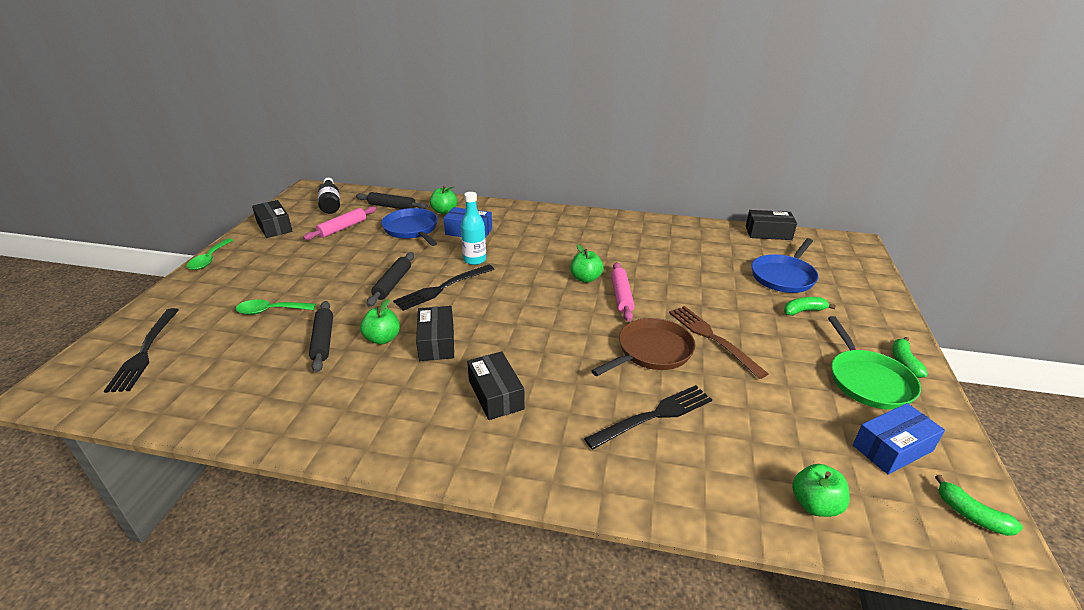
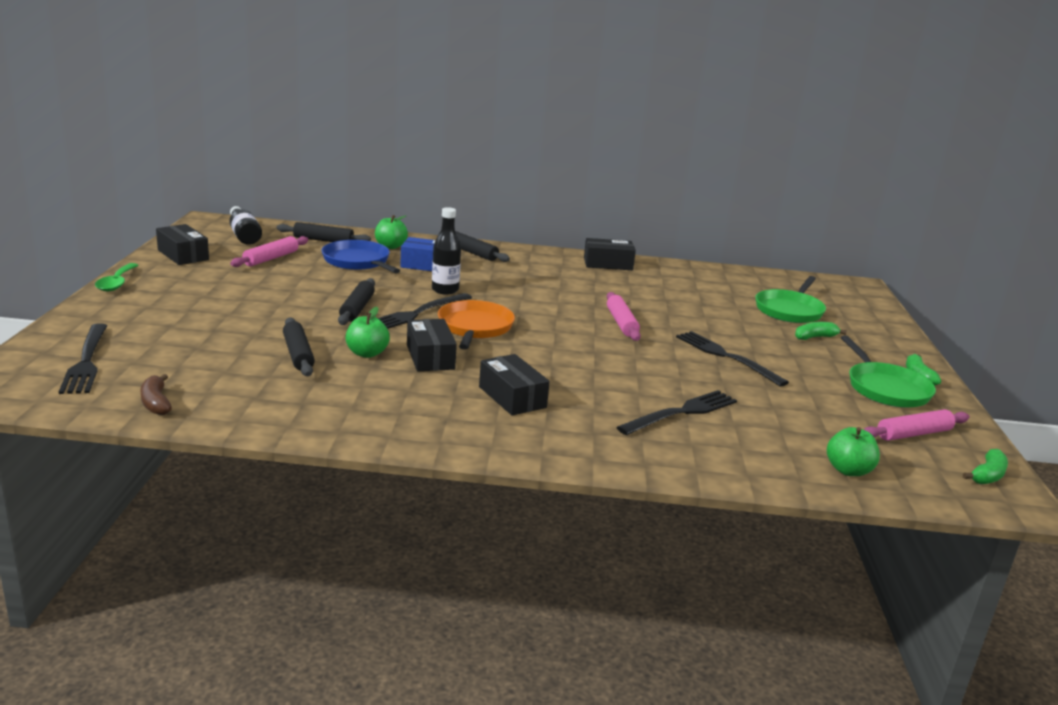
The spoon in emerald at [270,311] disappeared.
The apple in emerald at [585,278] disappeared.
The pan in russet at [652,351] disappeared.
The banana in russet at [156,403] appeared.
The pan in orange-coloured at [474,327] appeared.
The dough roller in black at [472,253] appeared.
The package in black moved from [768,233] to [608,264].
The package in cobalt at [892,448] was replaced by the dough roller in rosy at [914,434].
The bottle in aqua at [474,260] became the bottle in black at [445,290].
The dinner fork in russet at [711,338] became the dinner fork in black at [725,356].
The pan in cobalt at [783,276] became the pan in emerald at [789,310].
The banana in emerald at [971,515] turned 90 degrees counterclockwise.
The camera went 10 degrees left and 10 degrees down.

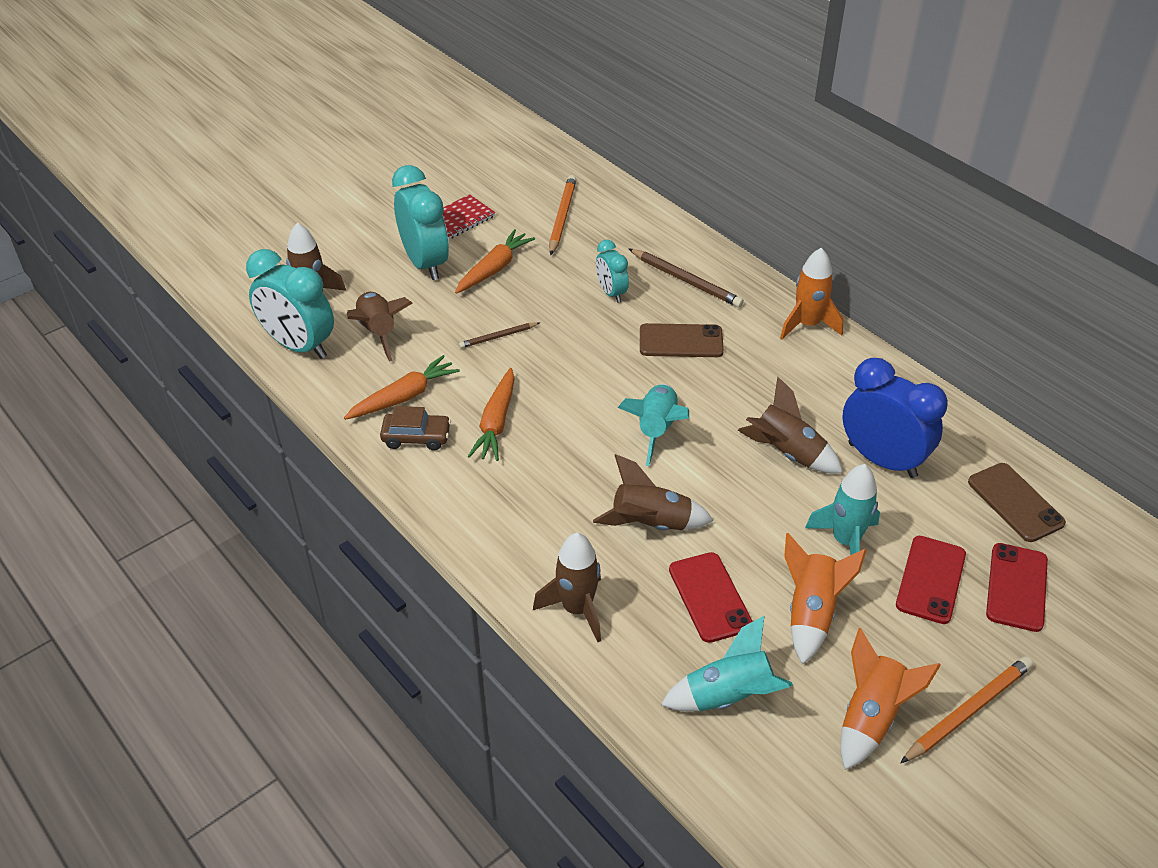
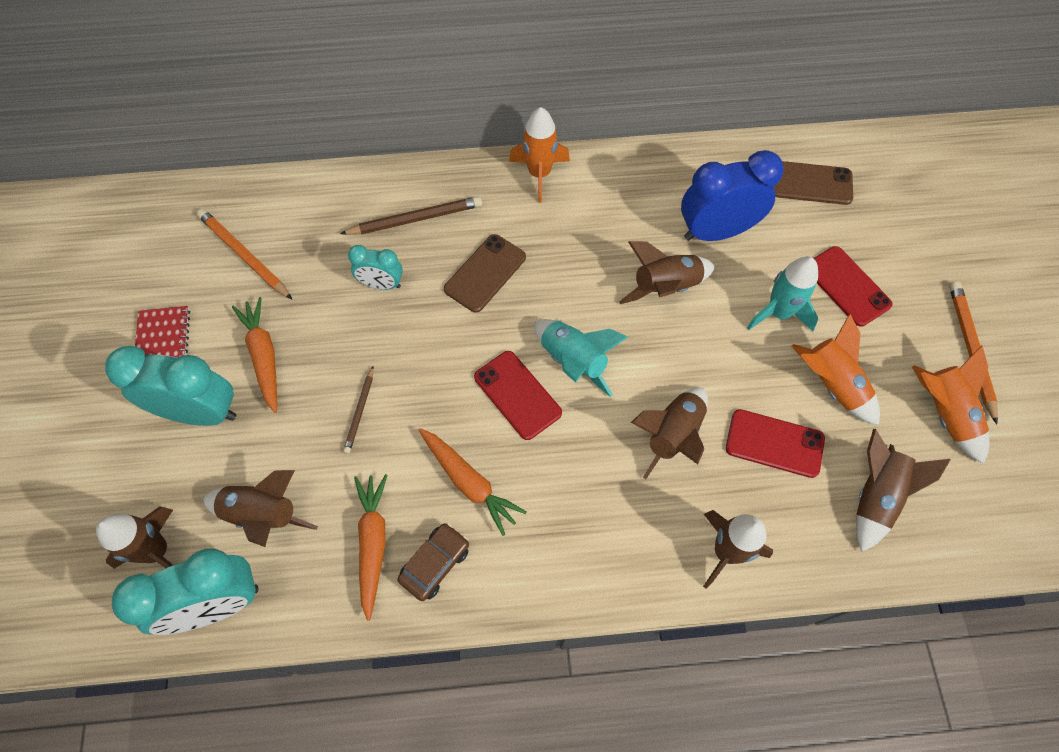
The phone in scarlet moved from [1016,587] to [517,395].
The spaceship in aqua at [728,697] became the spaceship in russet at [875,496].
The camera went 55 degrees left and 20 degrees up.

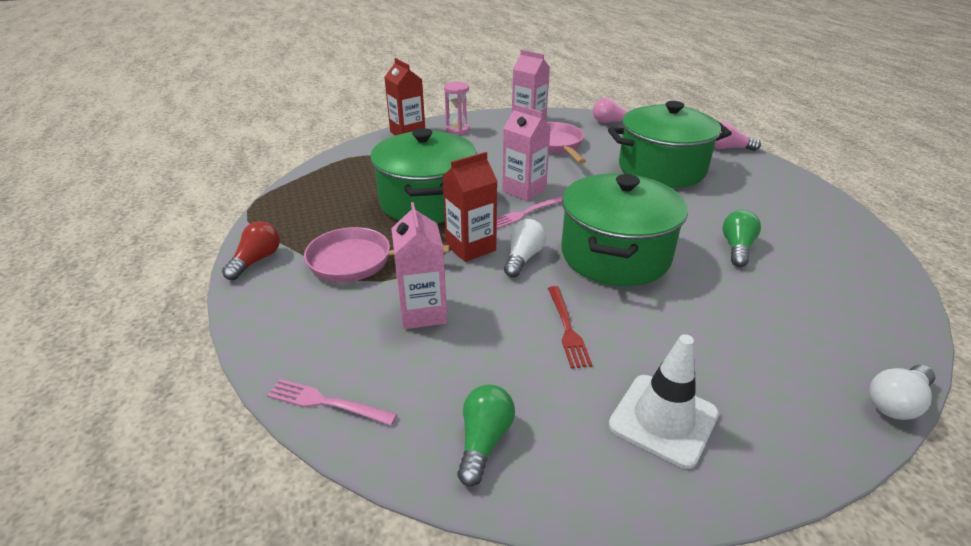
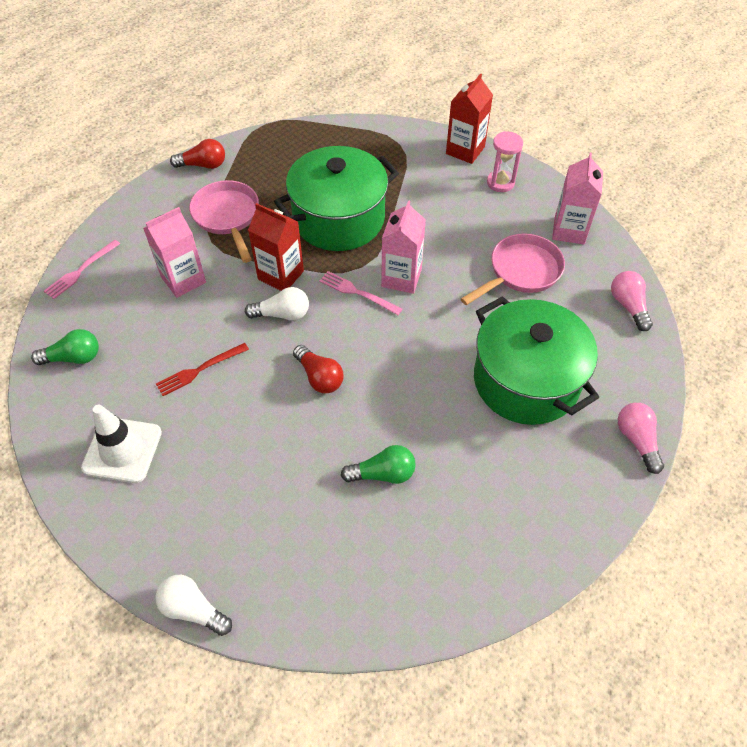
The stockpot in emerald at [615,255] was replaced by the lightbulb in scarlet at [319,377].
The dinner fork in rosy at [326,402] turned 135 degrees counterclockwise.
The camera went 65 degrees right and 20 degrees up.

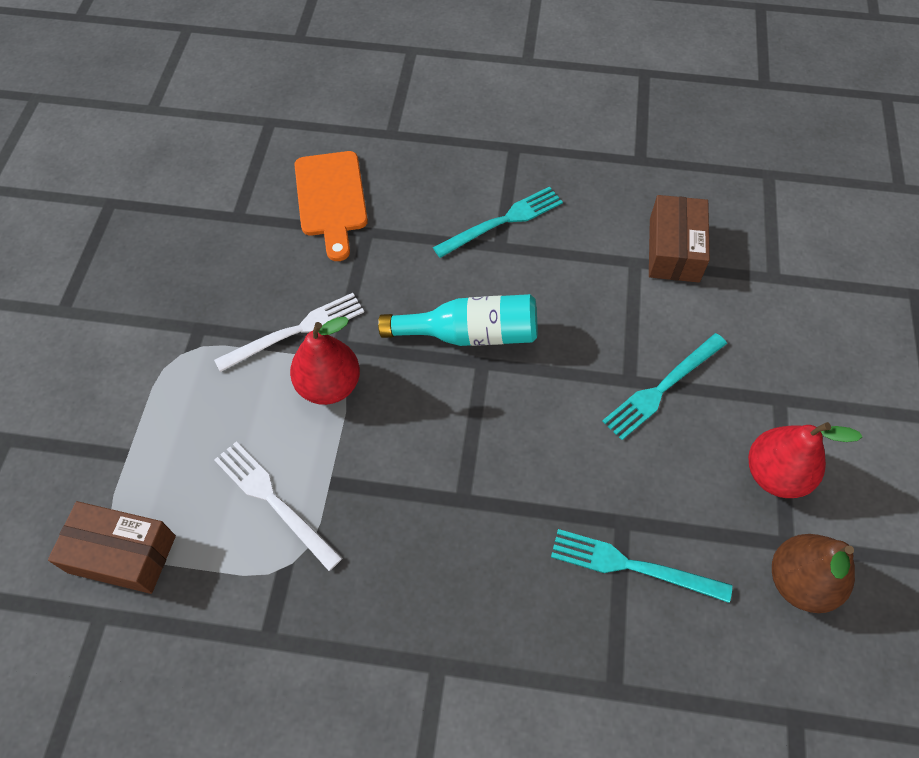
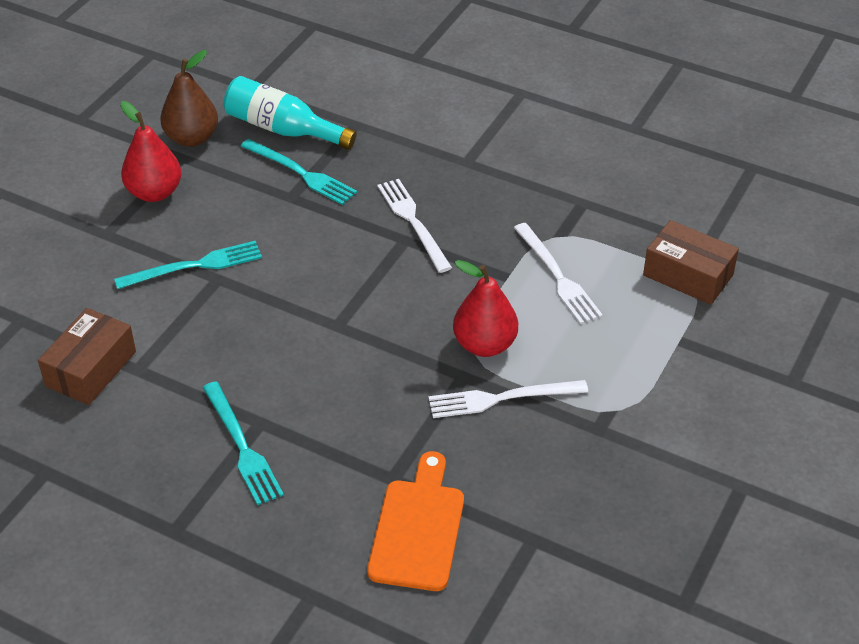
The dinner fork in snow-white at [413,222] appeared.
The bottle in aqua moved from [469,334] to [283,130].
The dinner fork in aqua at [502,221] turned 105 degrees counterclockwise.
The camera went 160 degrees left and 15 degrees down.

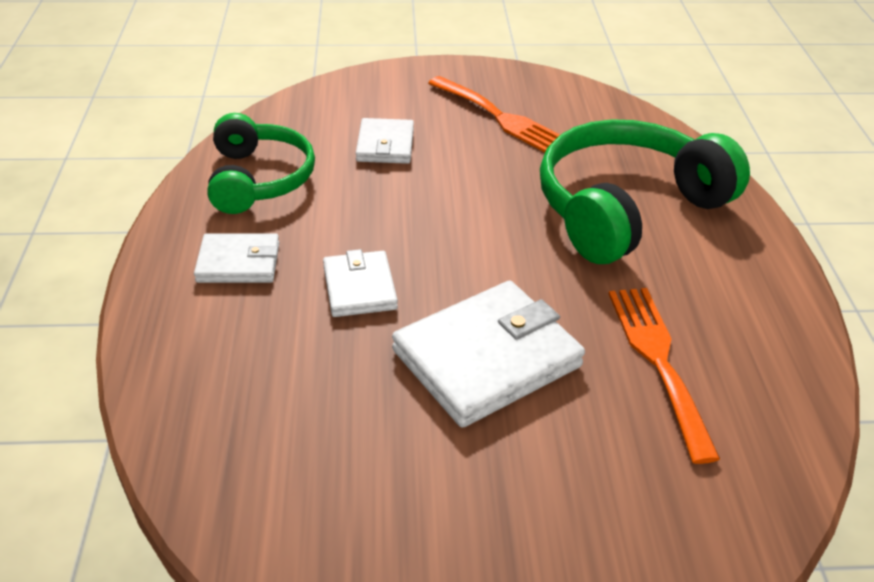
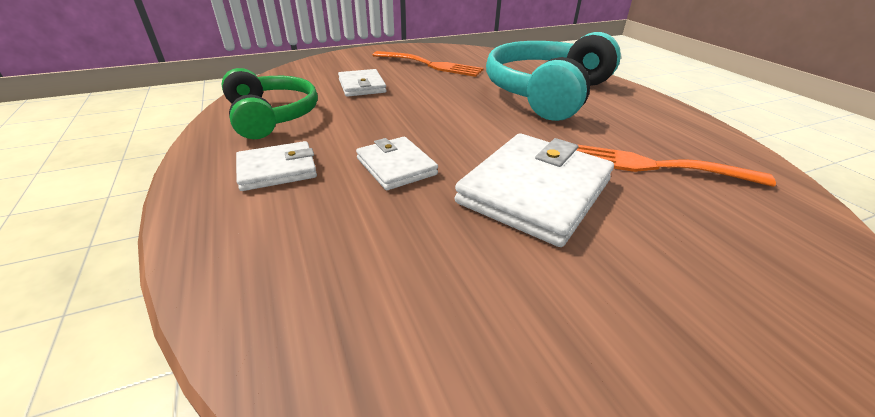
The headset in emerald at [626,208] became the headset in aqua at [547,93].
The dinner fork in orange-coloured at [658,361] turned 45 degrees counterclockwise.
The camera went 20 degrees left and 5 degrees down.

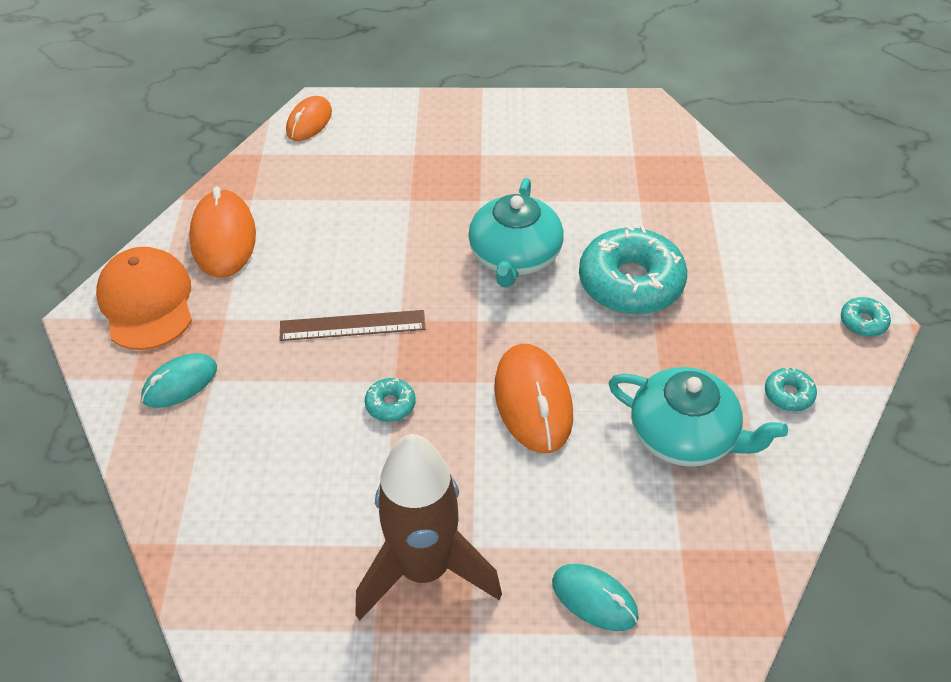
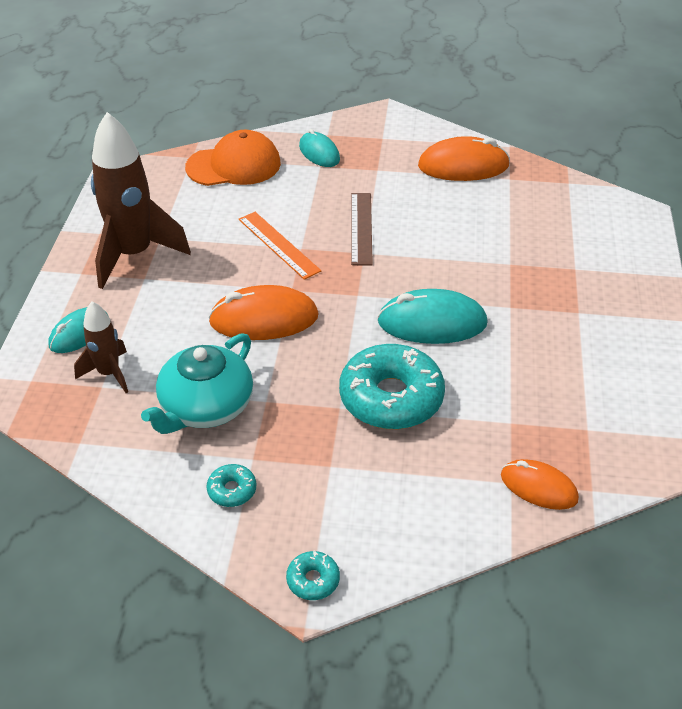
The spaceship in russet at [109,373] appeared.
The baseball cap in orange-coloured moved from [146,302] to [234,165].
The computer mouse in orange-coloured moved from [309,122] to [538,487].
The donut in aqua at [390,405] was replaced by the ruler in orange-coloured at [278,245].
The china teapot in aqua at [515,257] was replaced by the computer mouse in aqua at [432,323].
The camera went 95 degrees right and 5 degrees down.

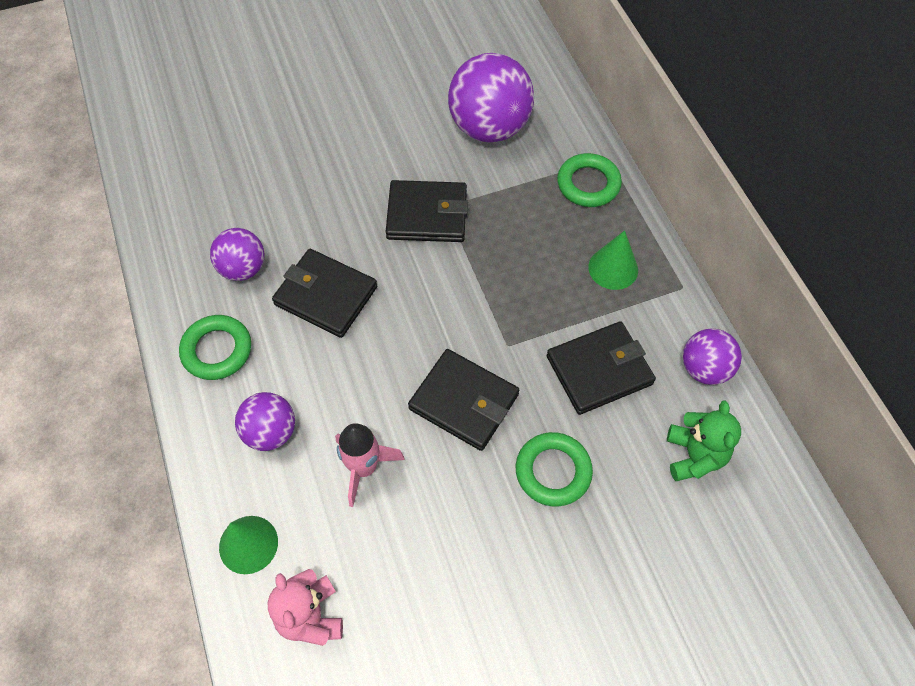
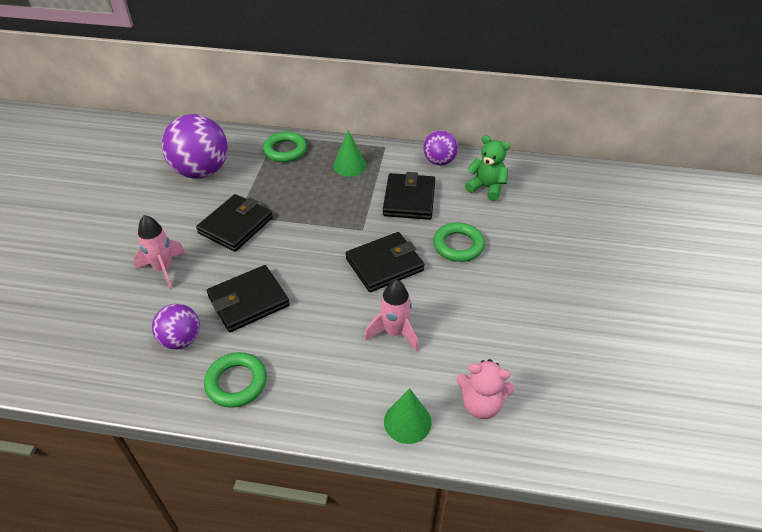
The sphere in violet at [271,432] disappeared.
The spaceship in rosy at [164,269] appeared.
The camera went 60 degrees left and 15 degrees down.

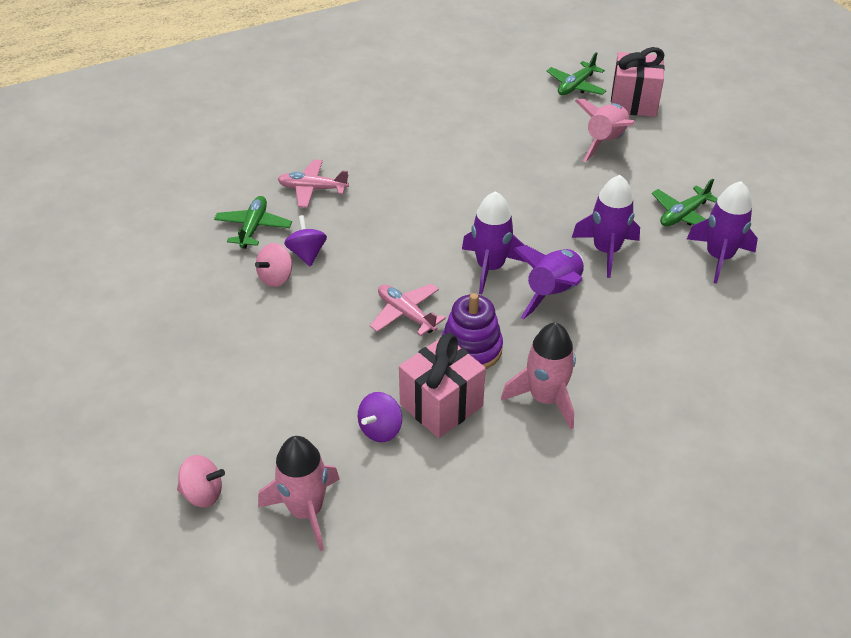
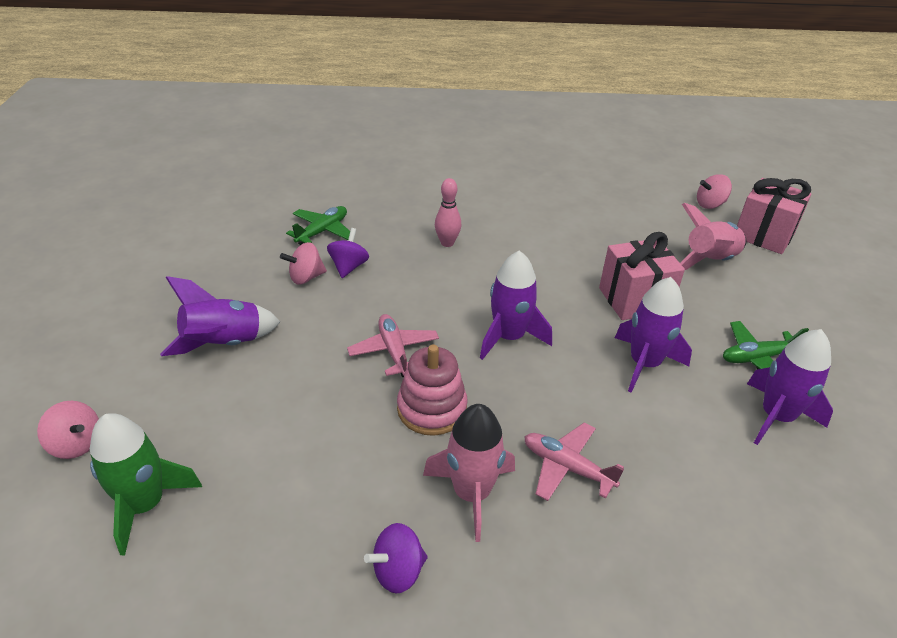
The bowling pin in rosy at [447,243] appeared.
The plane in rosy moved from [312,189] to [567,467].
The toy top in violet moved from [380,429] to [398,571].
The present in rosy moved from [441,405] to [634,300].
The spaceship in violet moved from [553,293] to [224,344].
The plane in emerald at [576,86] was replaced by the toy top in rosy at [710,204].
The spaceship in rosy at [306,511] became the spaceship in emerald at [145,505].
The stacking toy in violet at [471,349] became the stacking toy in rosy at [432,409].
The camera went 25 degrees right and 5 degrees down.

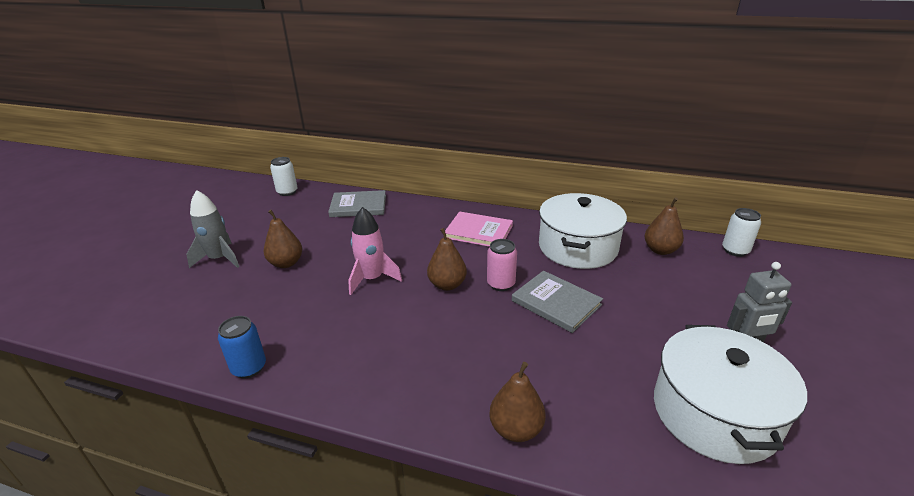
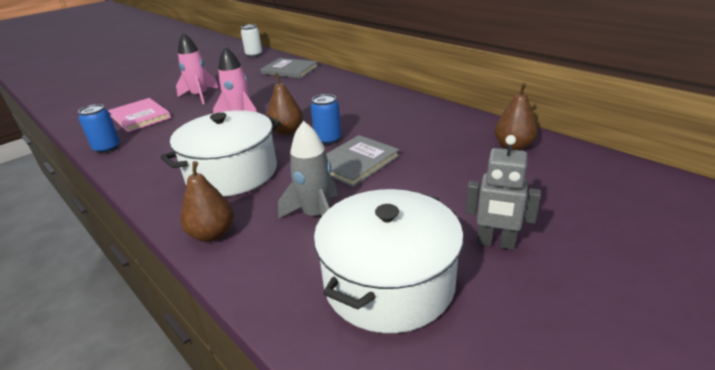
The tin in snow-white at [735,250] disappeared.
The spaceship in gray moved from [219,259] to [316,215].
The book in rosy moved from [478,232] to [140,117].
The stockpot in snow-white moved from [578,247] to [232,172].
The pear in russet at [286,263] was replaced by the spaceship in rosy at [200,96].
The tin in rosy at [501,284] became the tin in cobalt at [328,139].
The book in gray at [556,303] turned 60 degrees clockwise.
The camera went 30 degrees right and 0 degrees up.

